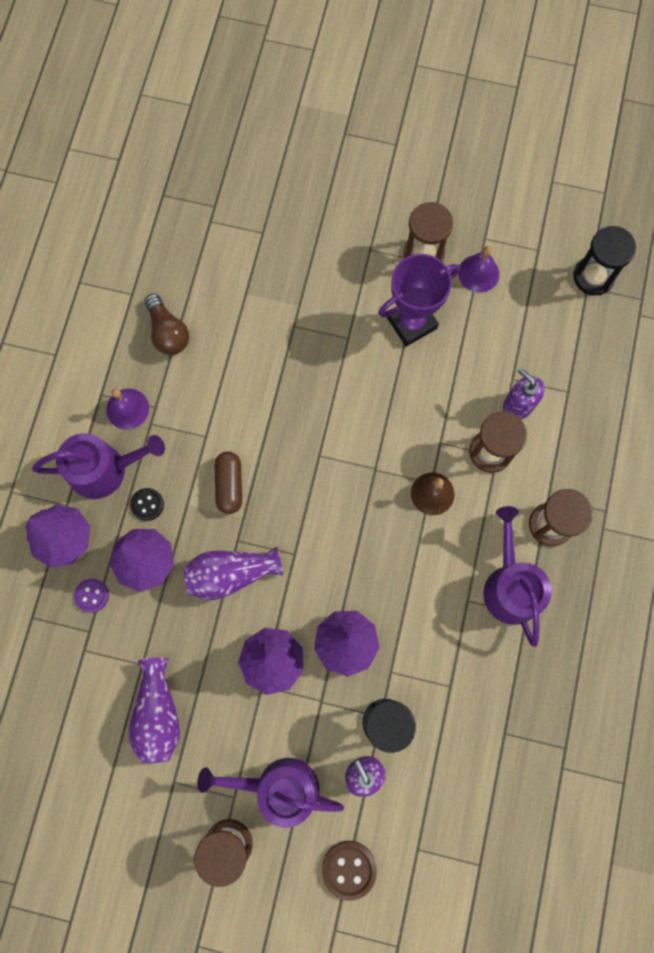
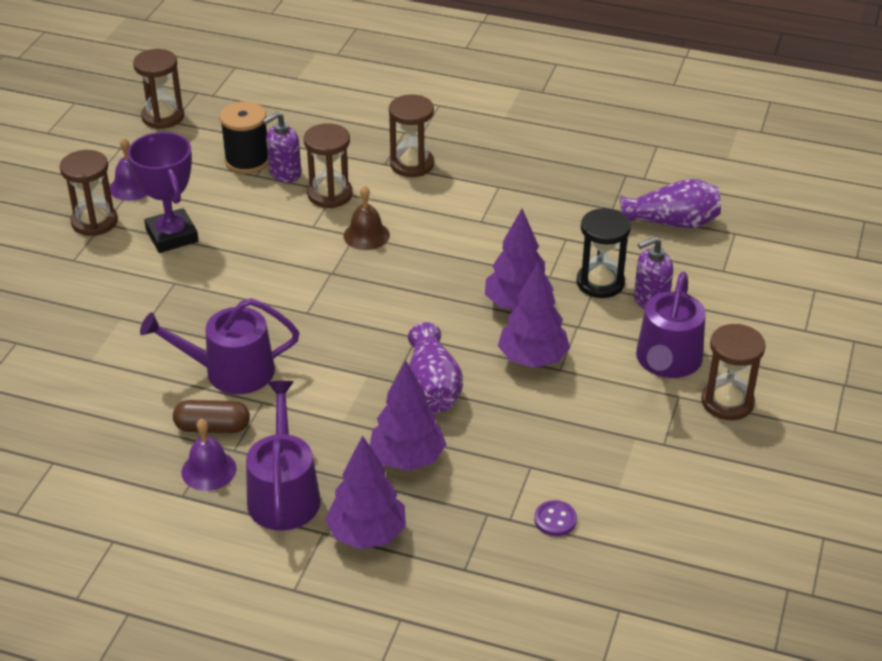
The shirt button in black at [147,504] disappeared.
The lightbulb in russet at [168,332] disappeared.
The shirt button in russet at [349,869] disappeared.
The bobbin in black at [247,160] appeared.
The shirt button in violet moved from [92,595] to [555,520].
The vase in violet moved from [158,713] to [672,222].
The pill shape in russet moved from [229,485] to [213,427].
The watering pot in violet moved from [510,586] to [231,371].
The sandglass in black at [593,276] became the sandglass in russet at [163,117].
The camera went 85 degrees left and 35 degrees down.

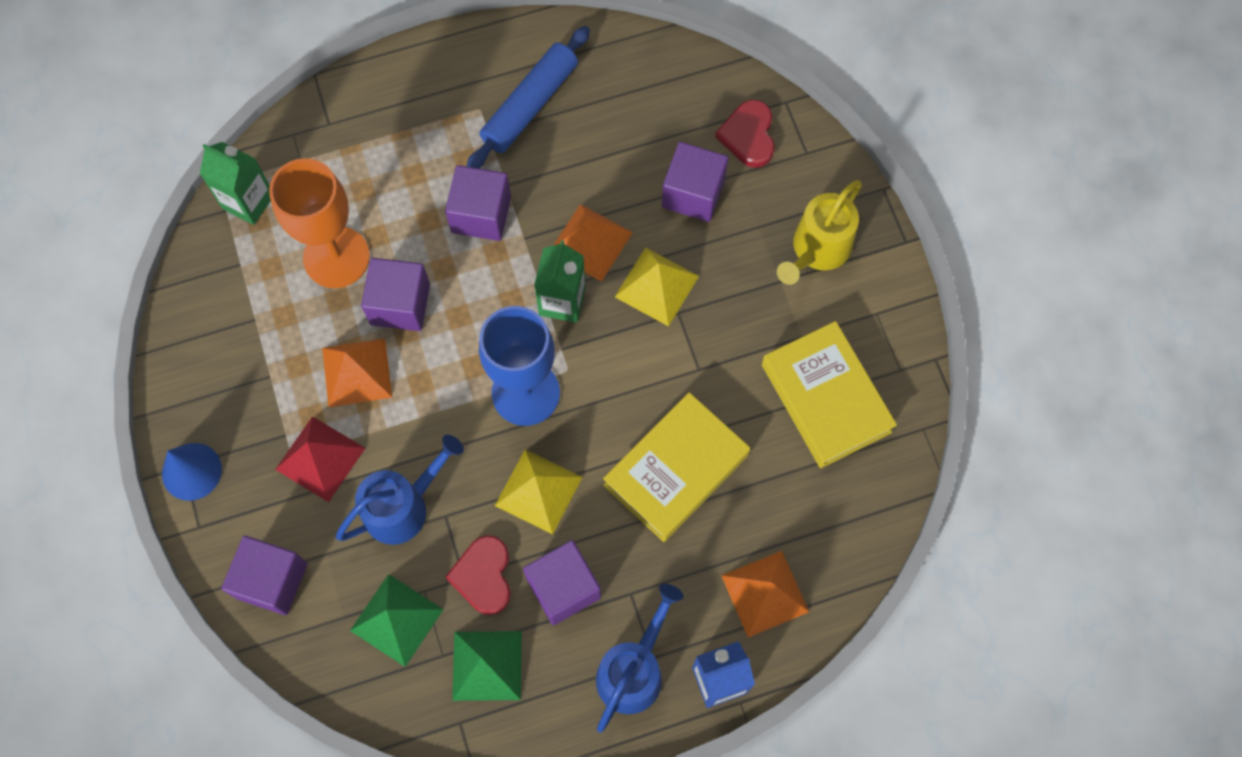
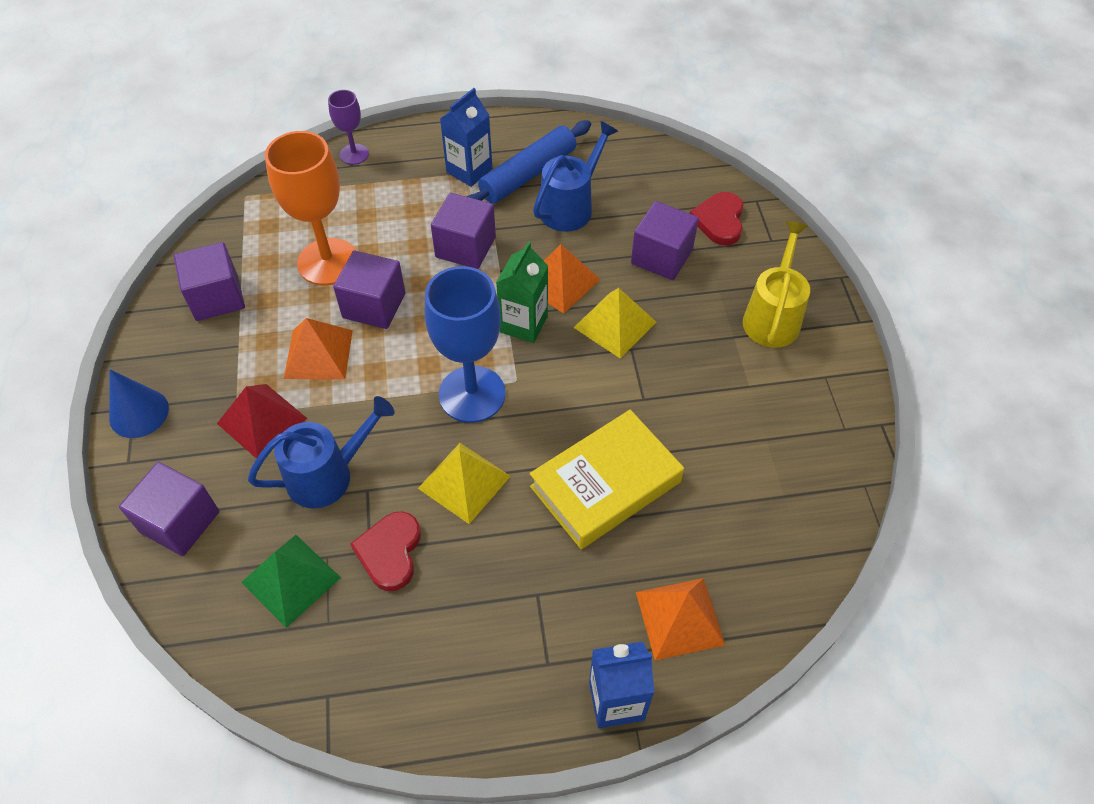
The carton in emerald at [248,202] disappeared.
The solid pyramid in emerald at [487,665] disappeared.
The book in yellow at [825,398] disappeared.
The wine glass in violet at [354,154] appeared.
The carton in cobalt at [469,170] appeared.
The block in violet moved from [563,587] to [217,297].
The watering pot in cobalt moved from [634,670] to [570,207].
The watering pot in yellow at [817,250] turned 150 degrees clockwise.
The camera went 10 degrees right and 15 degrees down.

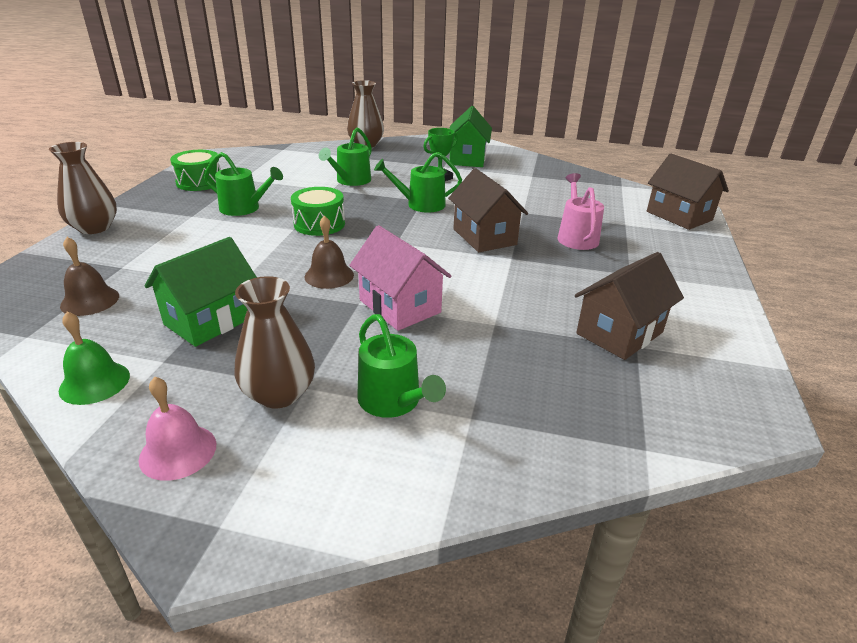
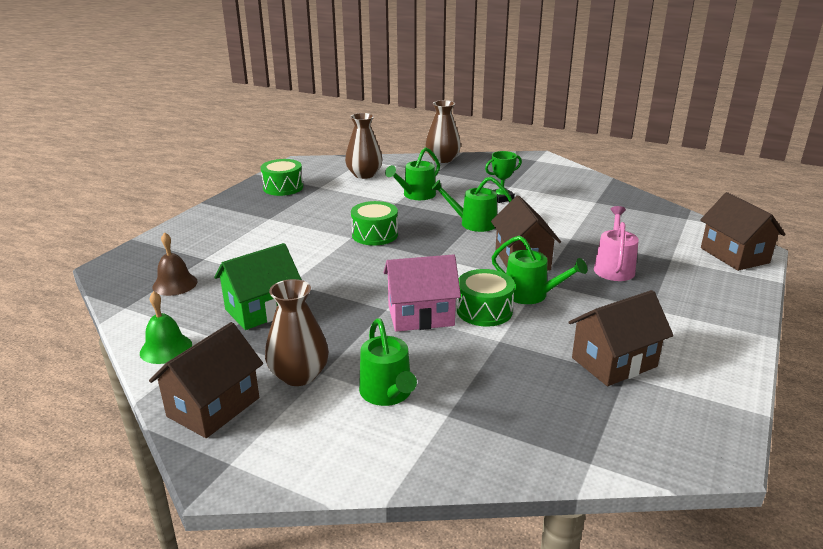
The bell in russet at [329,275] disappeared.
The cottage in emerald at [467,159] disappeared.
The snare drum in emerald at [484,310] appeared.
The vase in russet moved from [94,228] to [364,174].
The watering pot in emerald moved from [244,208] to [531,294].
The bell in rosy at [178,451] was replaced by the cottage in russet at [213,407].
The cottage in rosy at [400,306] turned 75 degrees counterclockwise.
The camera went 15 degrees right and 5 degrees down.

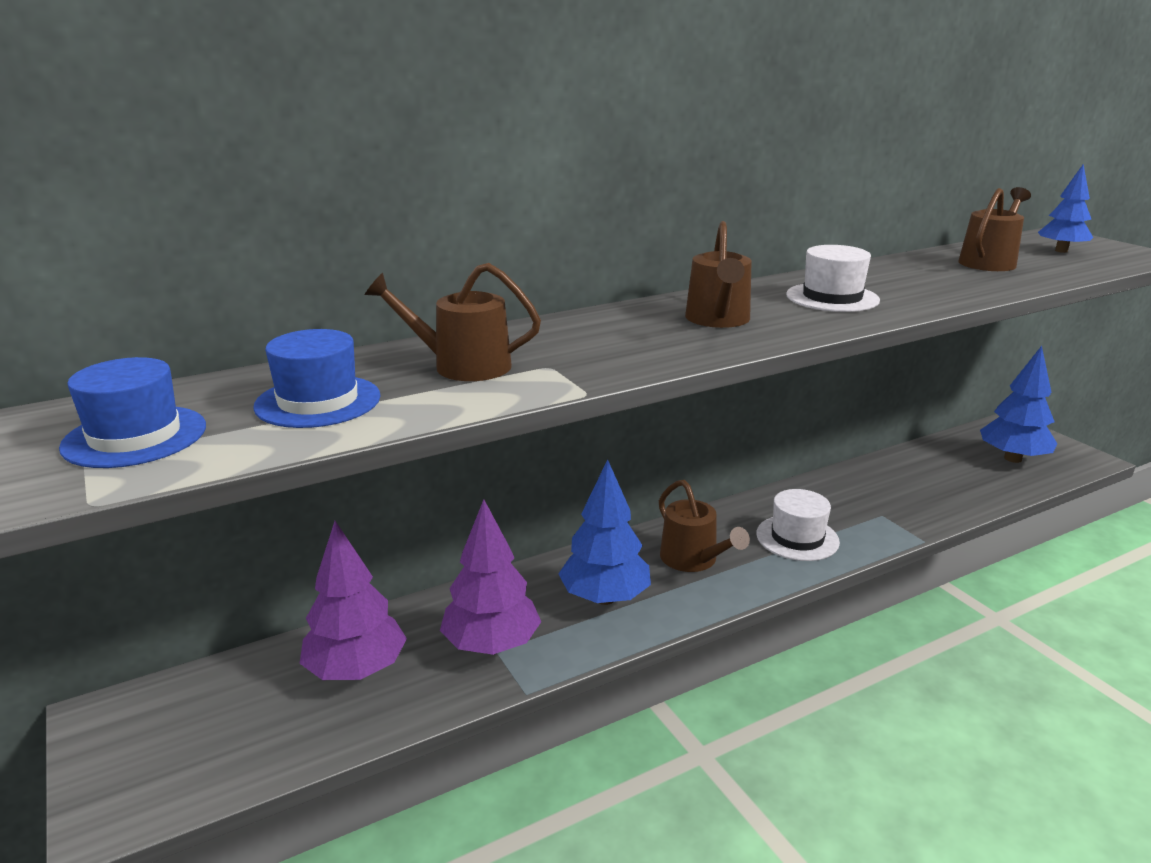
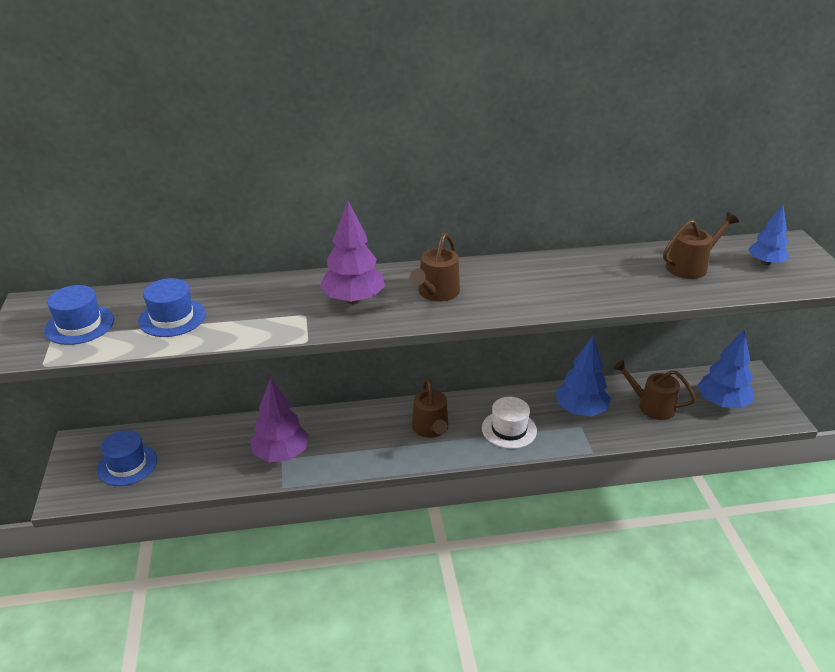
The top hat in snow-white at [832,298] disappeared.
The top hat in cobalt at [127,465] appeared.
The fir tree in violet moved from [356,670] to [353,300].
The watering pot in russet moved from [462,366] to [652,406].
The fir tree in cobalt moved from [604,598] to [580,410].
The camera went 20 degrees right and 10 degrees up.

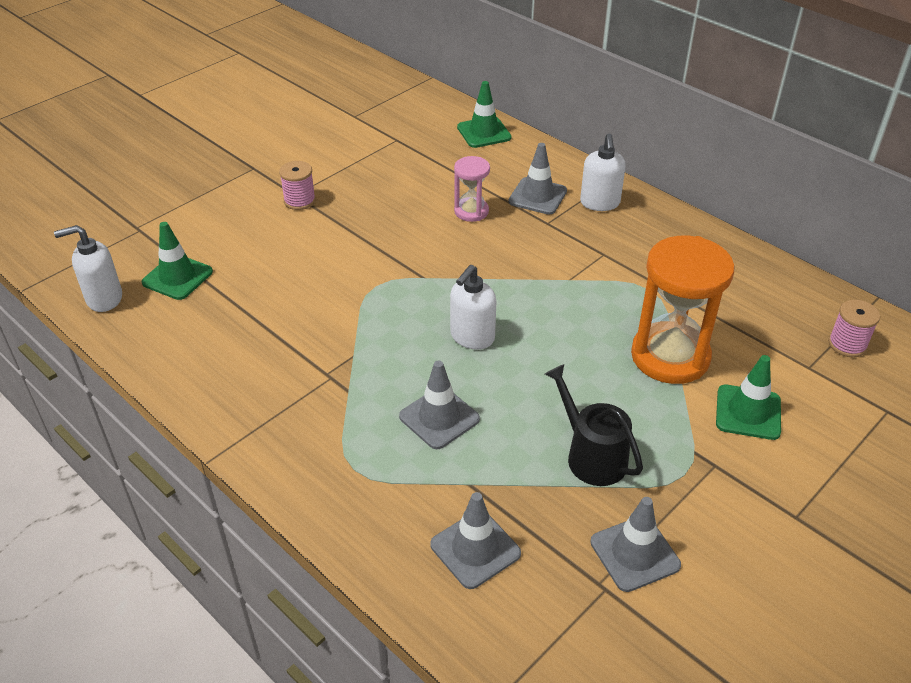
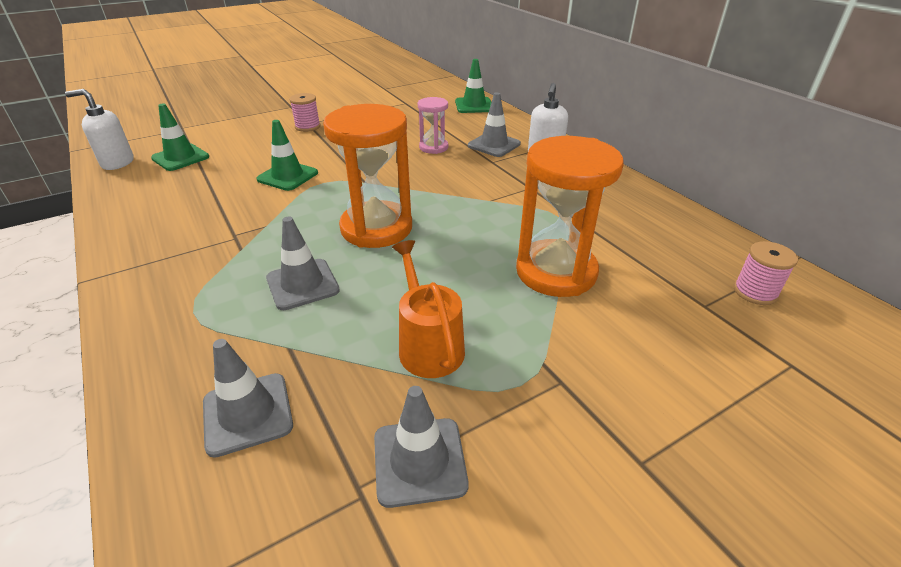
The safety cone in emerald moved from [748,412] to [288,176].
The soap dispenser in snow-white at [472,337] was replaced by the sandglass in orange-coloured at [376,228].
The watering pot in black at [591,456] became the watering pot in orange-coloured at [428,345].
The camera went 15 degrees right and 5 degrees down.

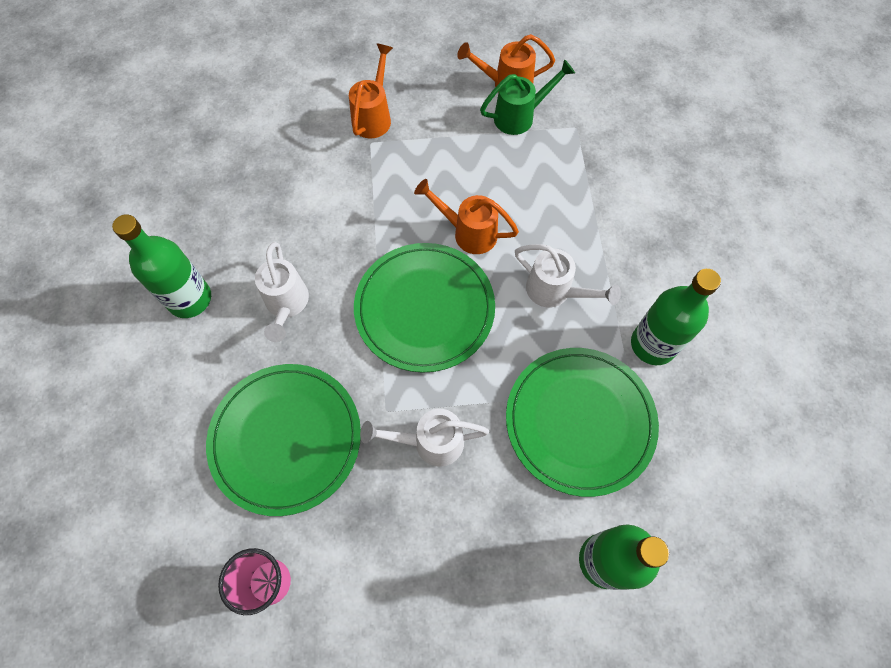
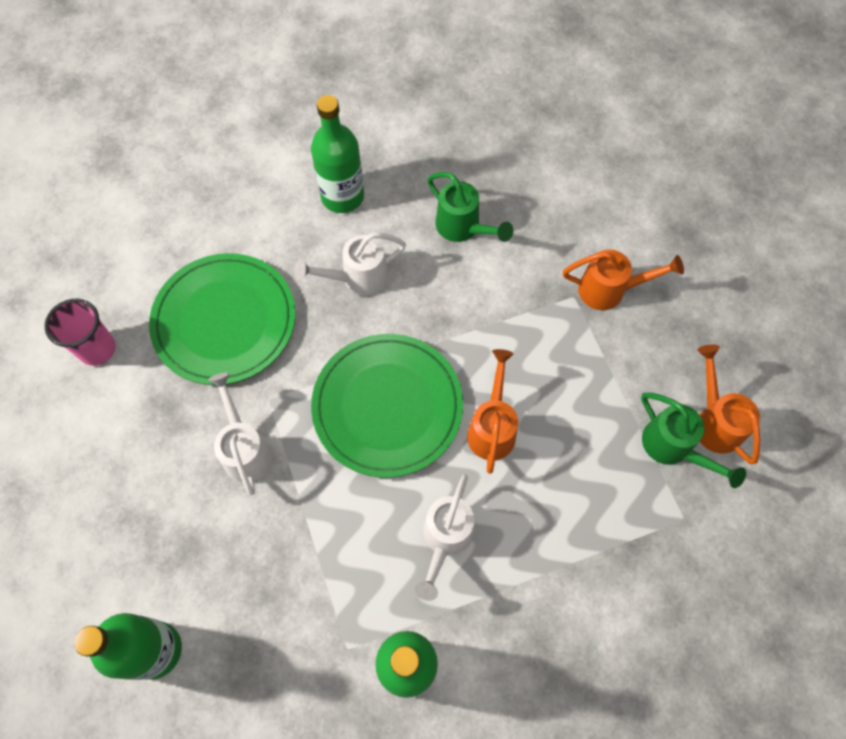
The dinner plate in emerald at [579,421] disappeared.
The watering pot in emerald at [463,228] appeared.
The camera went 75 degrees right and 0 degrees up.

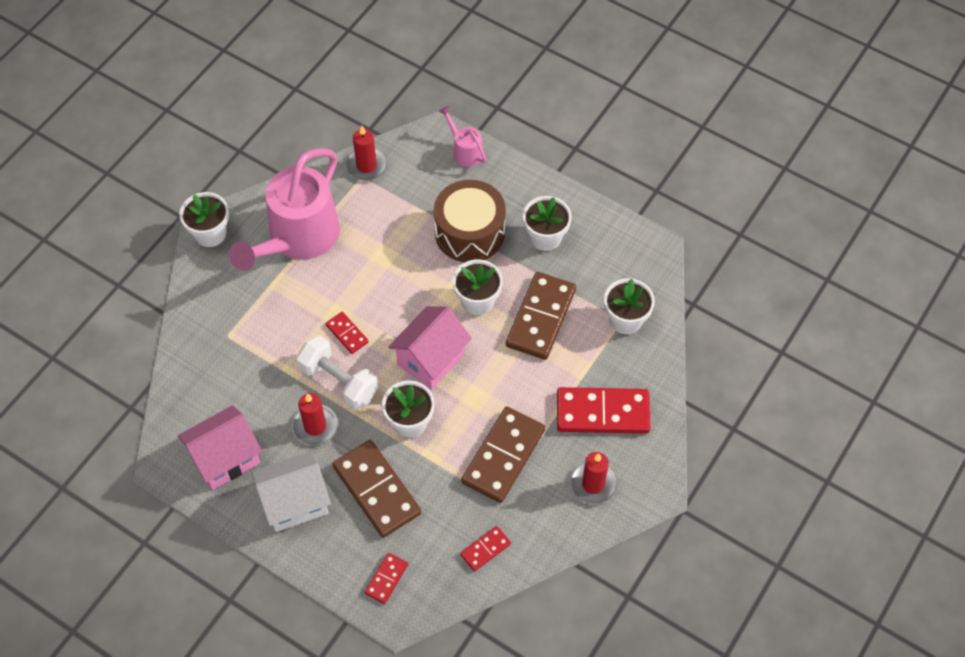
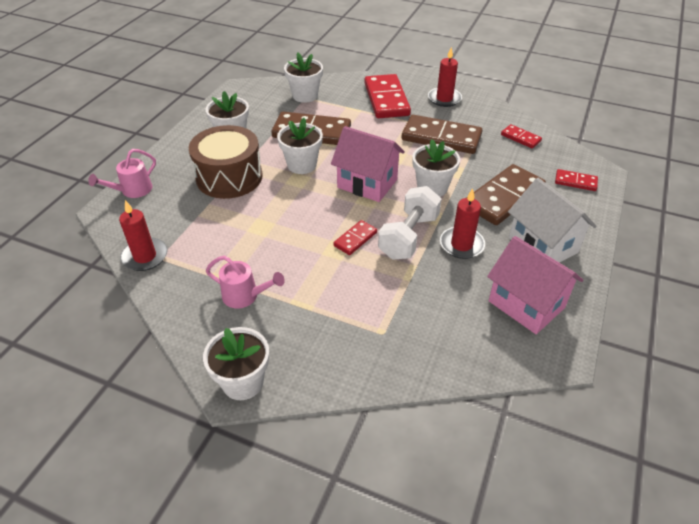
The watering pot in rosy at [297,239] changed to 0.44 times the size.
The camera went 100 degrees left and 15 degrees down.

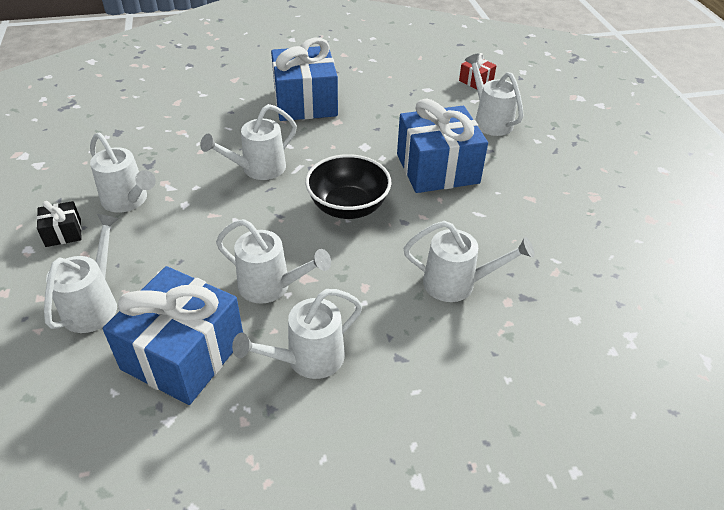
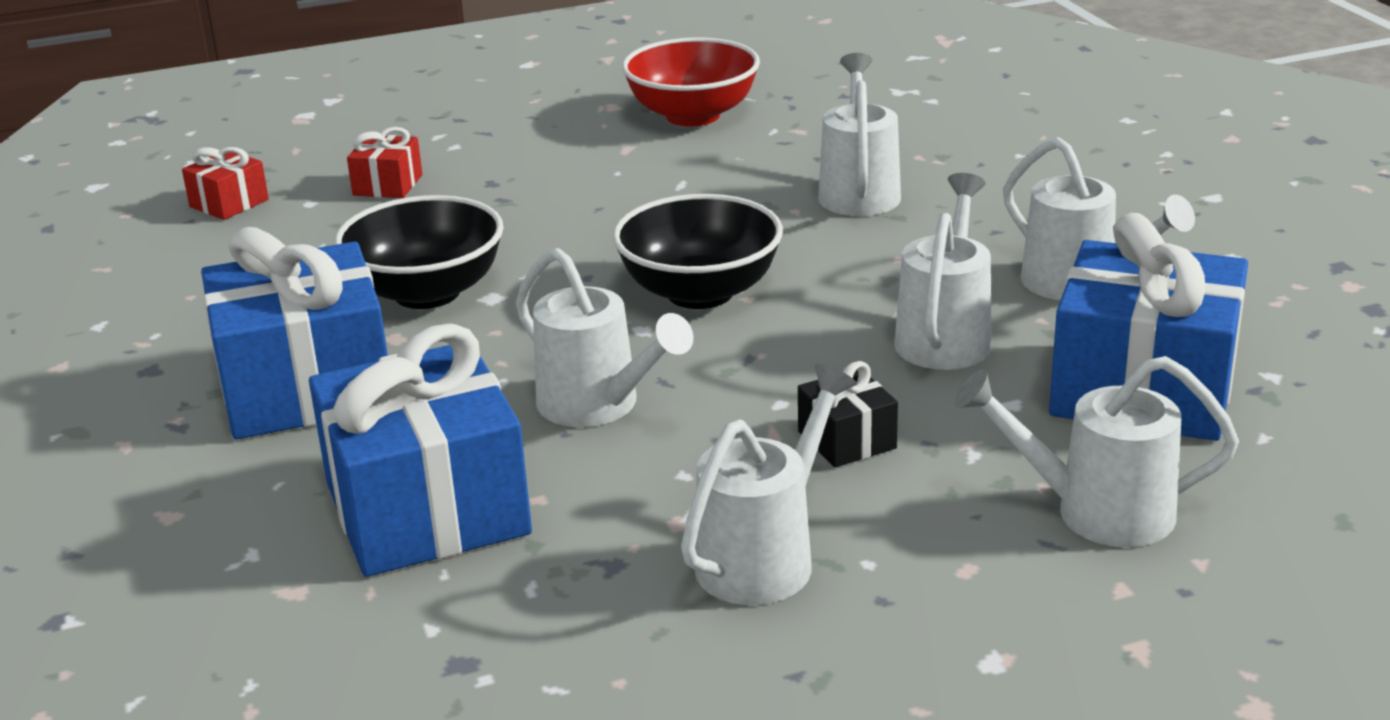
The deep dish in black at [427,293] appeared.
The deep dish in scarlet at [693,115] appeared.
The present in black moved from [63,233] to [847,440].
The present in cobalt moved from [437,169] to [427,508].
The watering pot in snow-white at [490,120] was replaced by the present in scarlet at [387,185].
The camera went 95 degrees left and 15 degrees down.

